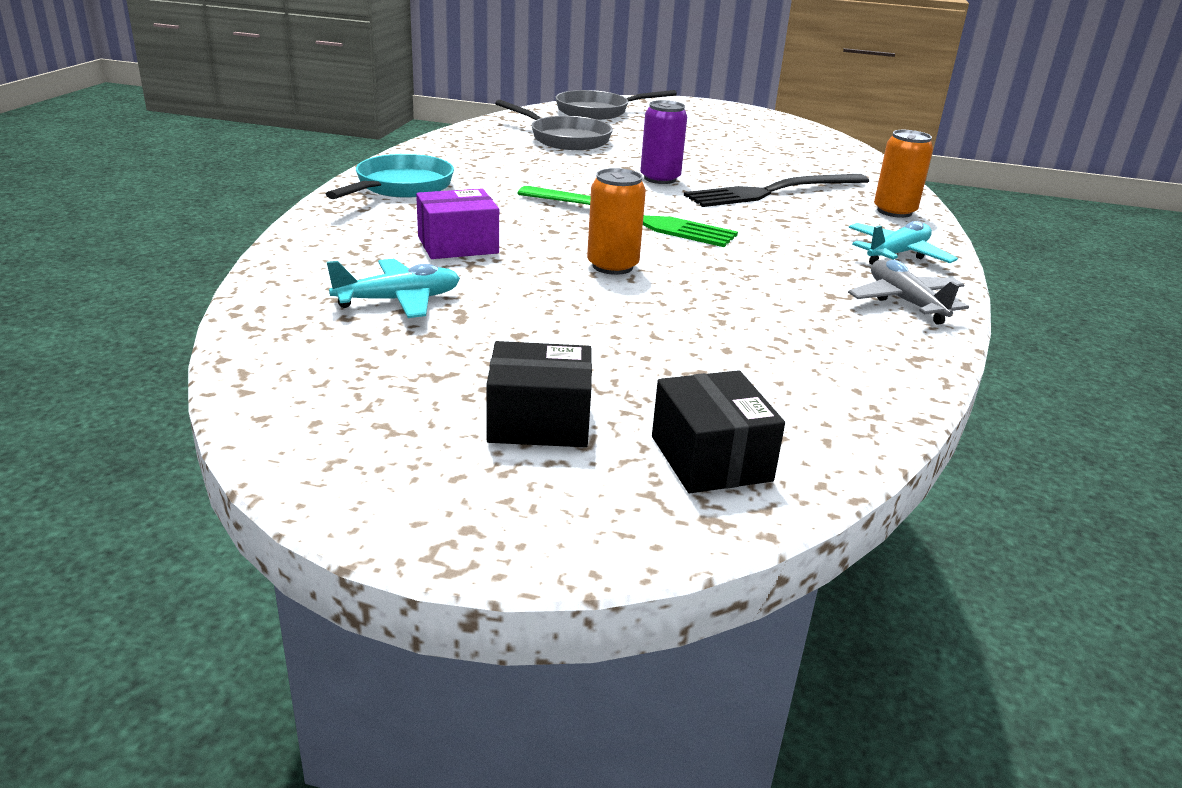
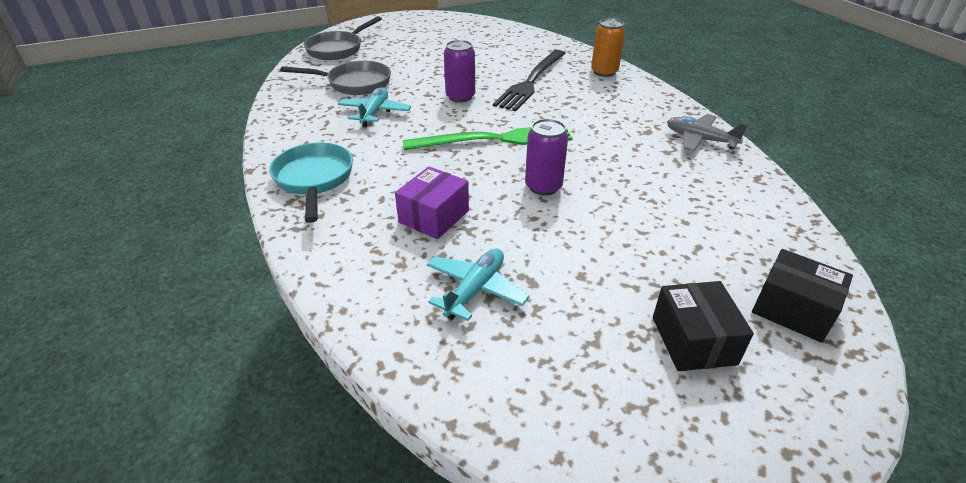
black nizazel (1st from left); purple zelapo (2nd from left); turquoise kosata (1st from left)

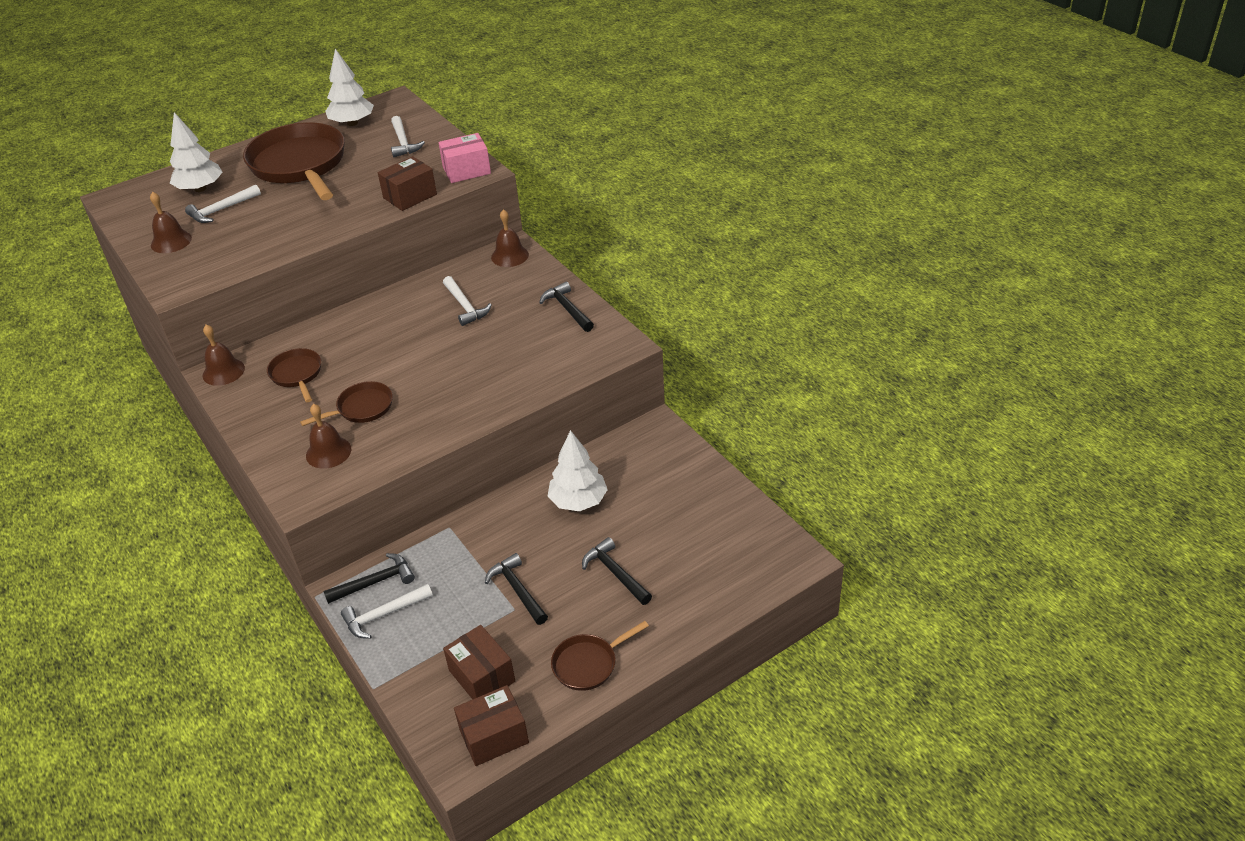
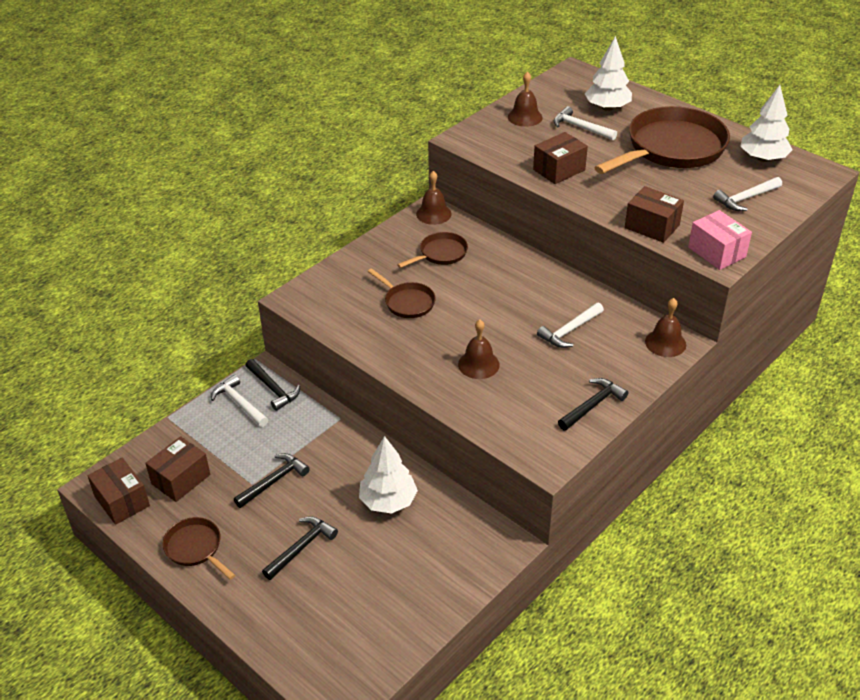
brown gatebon (2nd from left); brown nizazel (3rd from left)

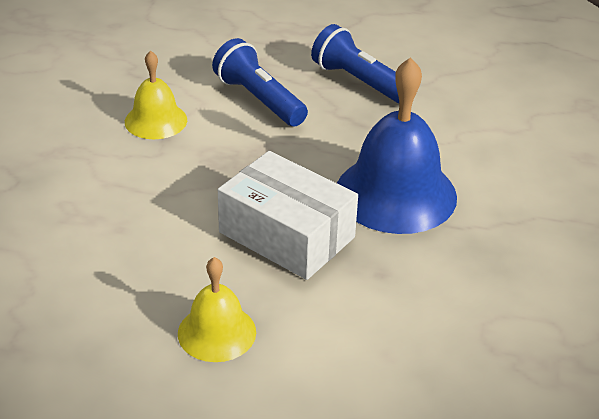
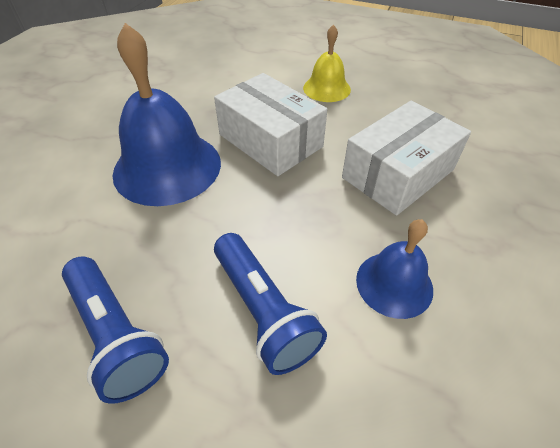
blue gatebon (2nd from left); white nizazel (2nd from left)

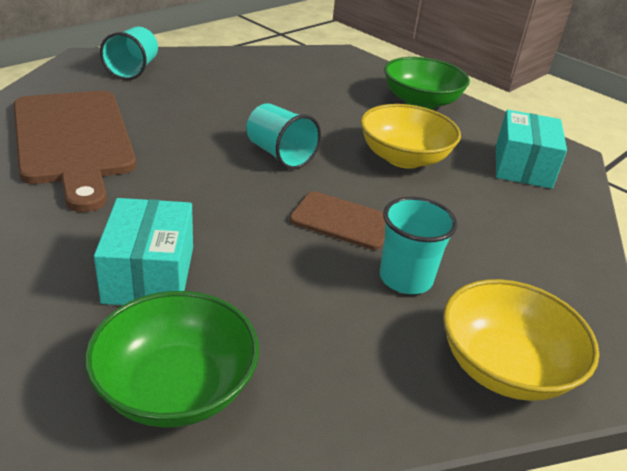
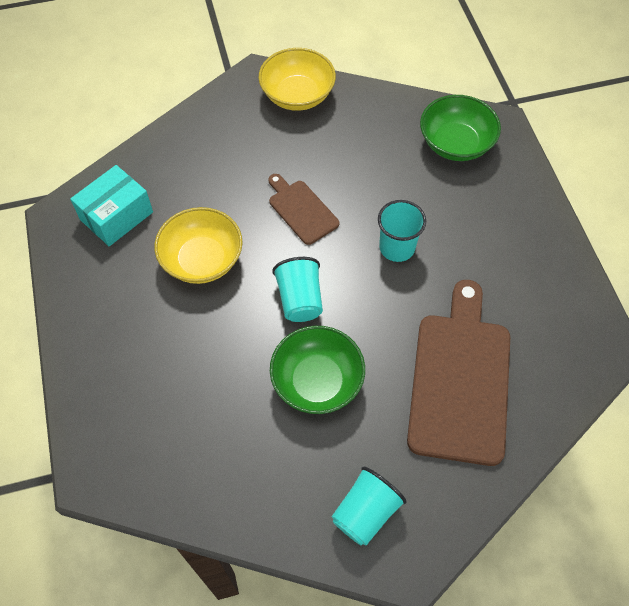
turquoise nizazel (1st from left in the first image); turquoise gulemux (3rd from left); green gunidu (1st from left)

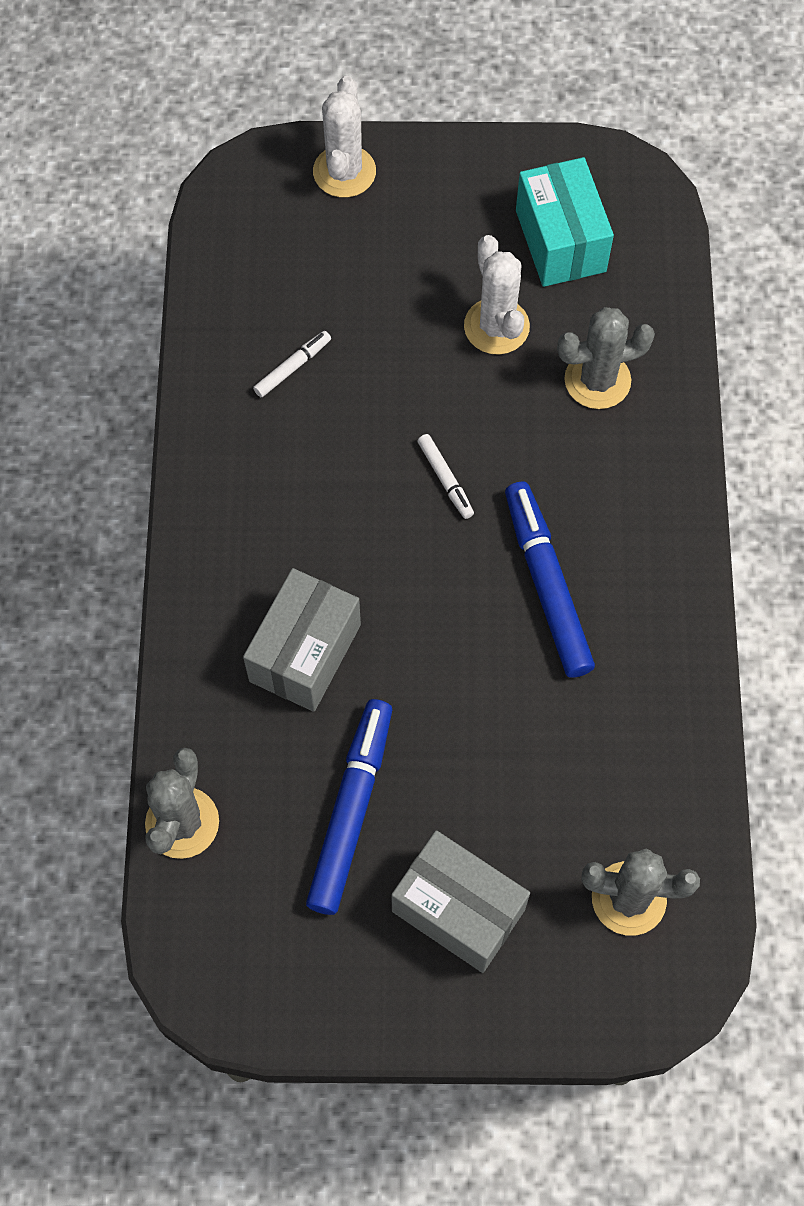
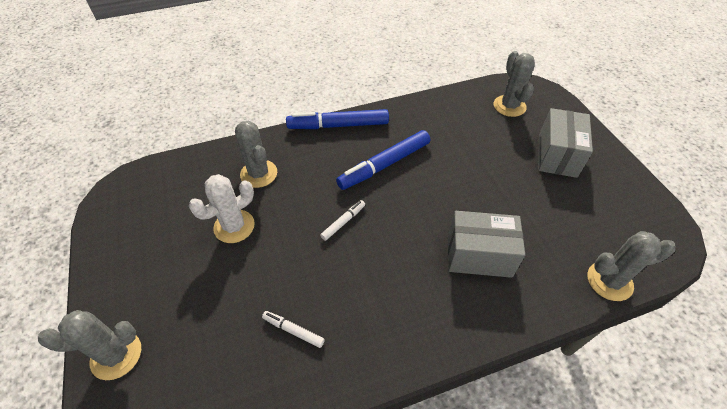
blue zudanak (1st from left); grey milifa (1st from left); turquoise nizazel

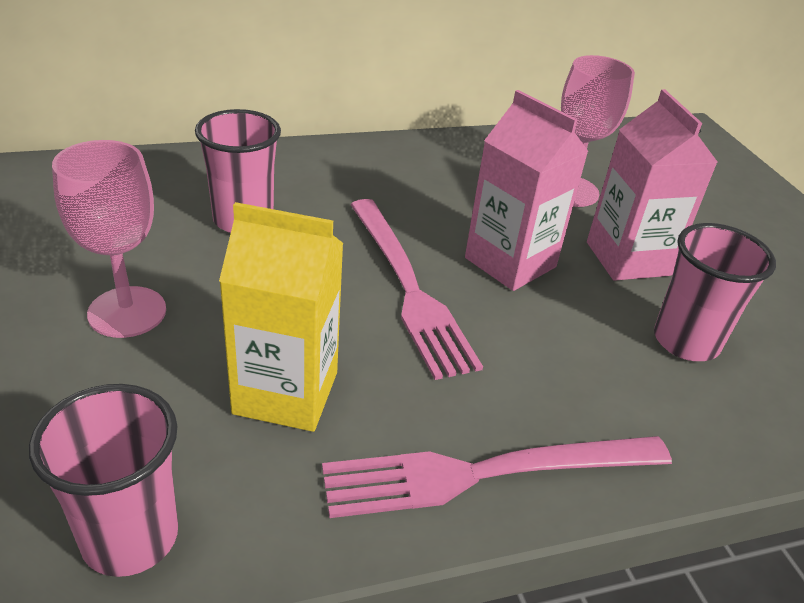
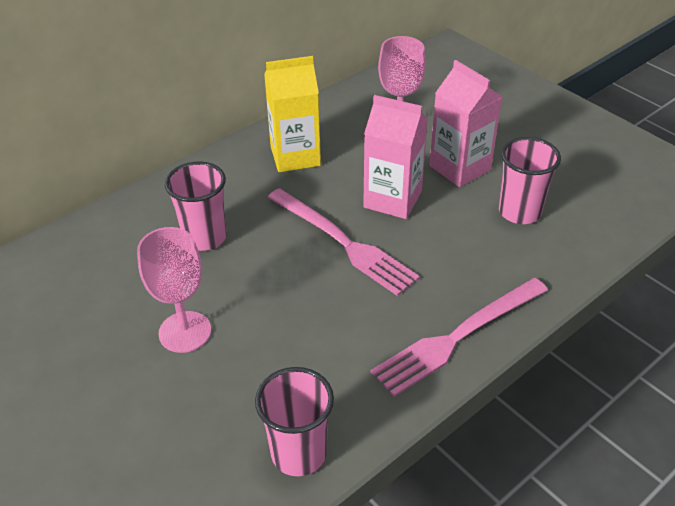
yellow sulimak

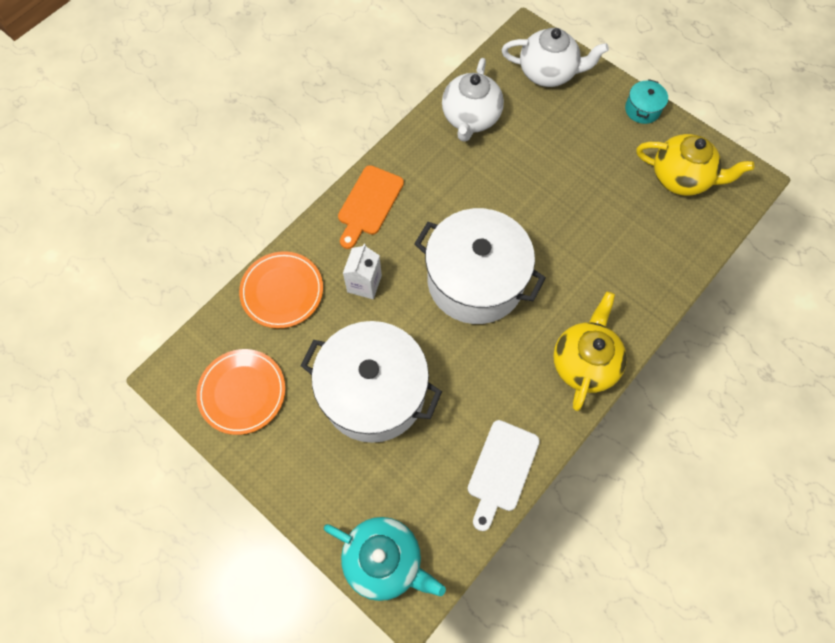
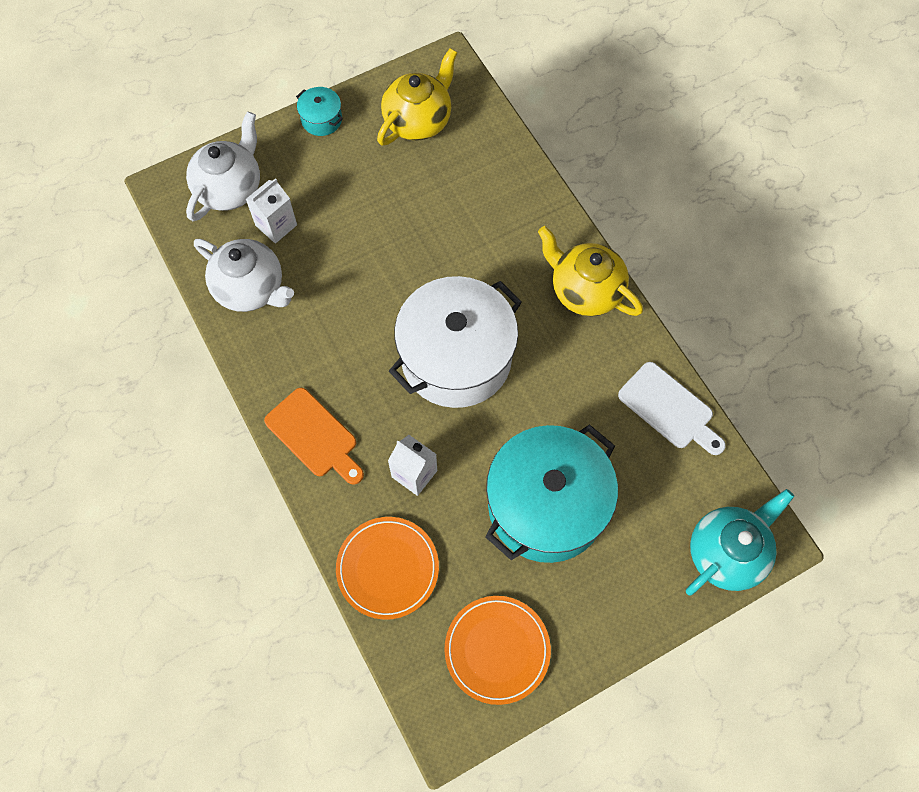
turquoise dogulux (2nd from left); white sulimak (1st from left)

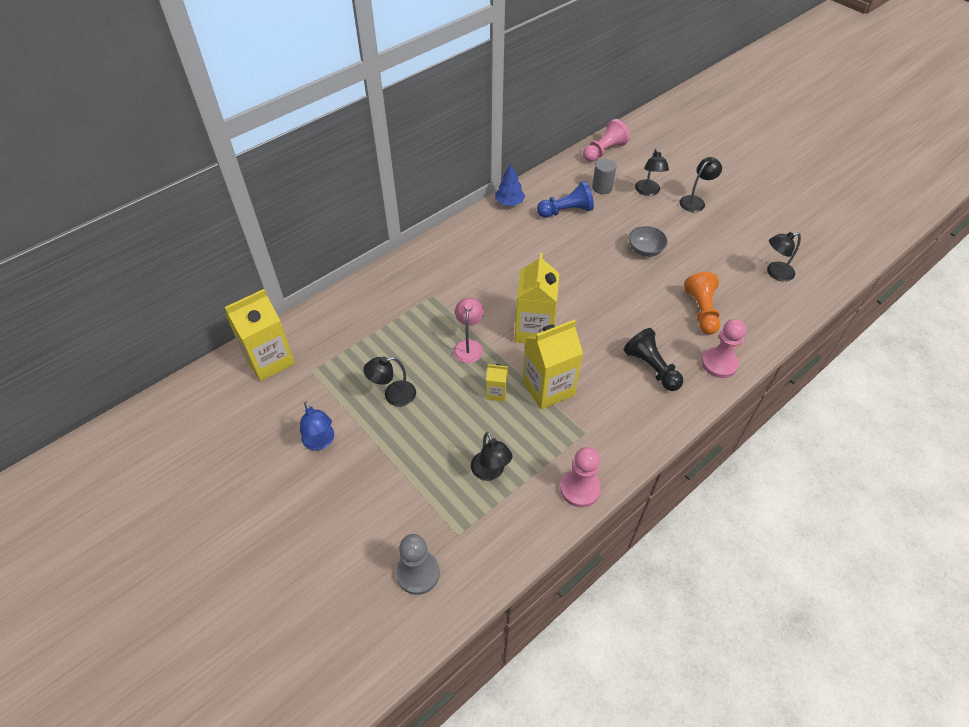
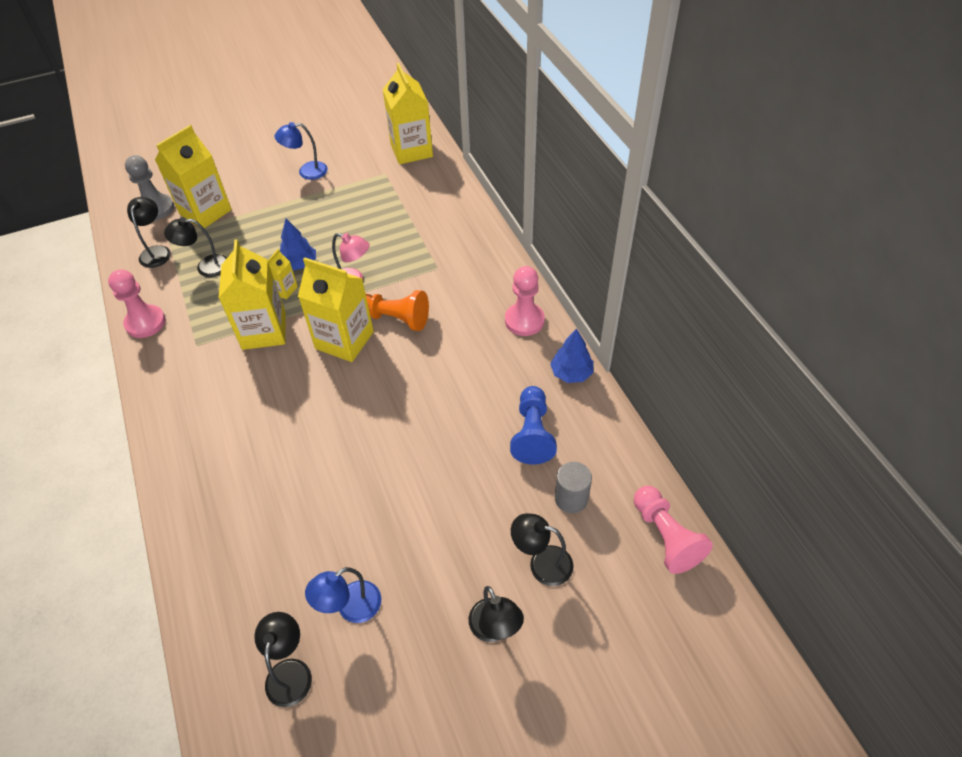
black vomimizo (1st from left); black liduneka; grey gunidu; orange liduneka; pink liduneka (2nd from left); yellow sulimak (1st from left); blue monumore (1st from left); blue vomimizo (2nd from left)

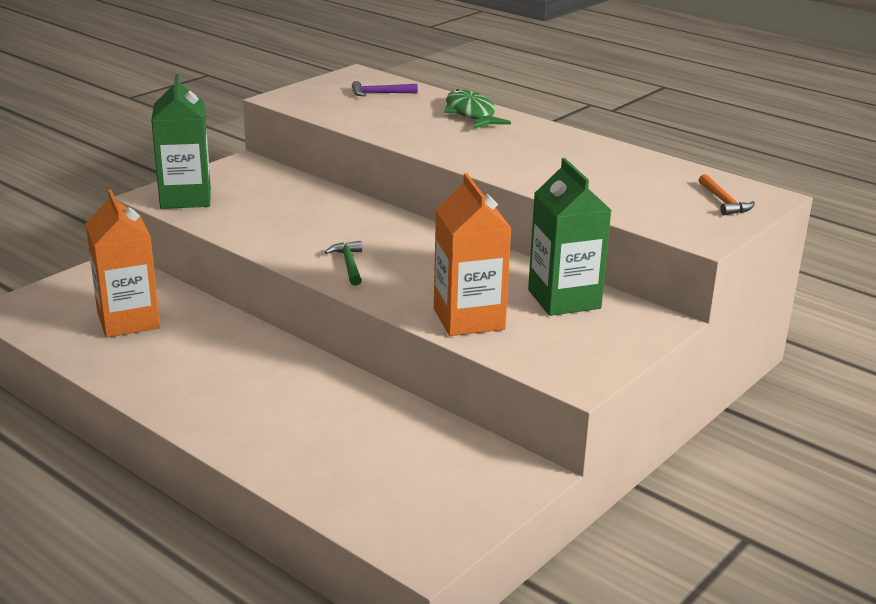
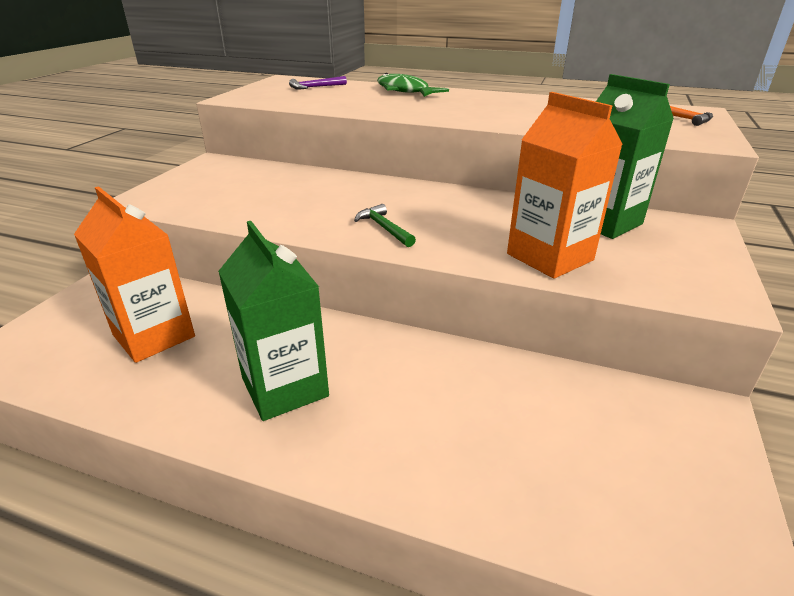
green sulimak (1st from left)

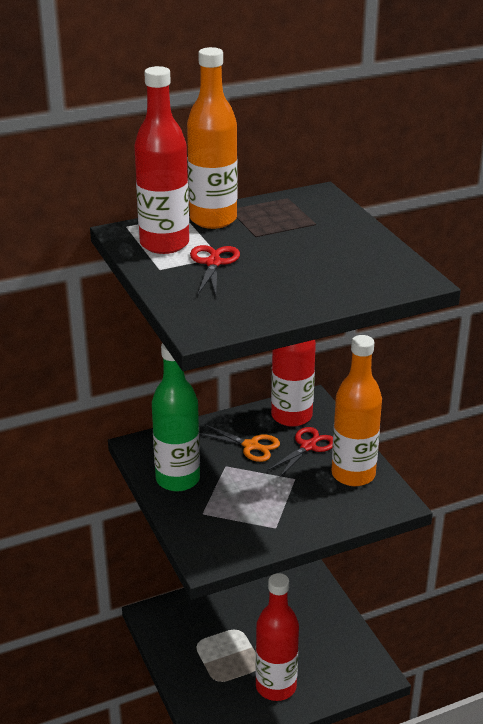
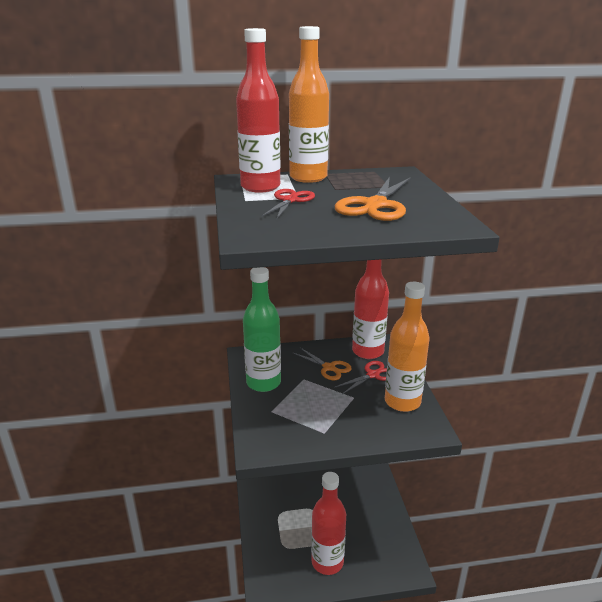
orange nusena (2nd from left)

